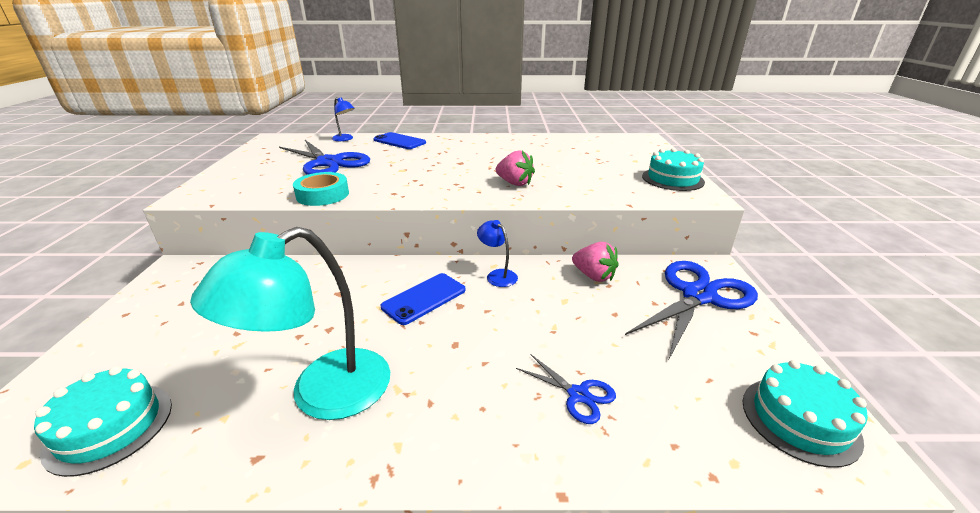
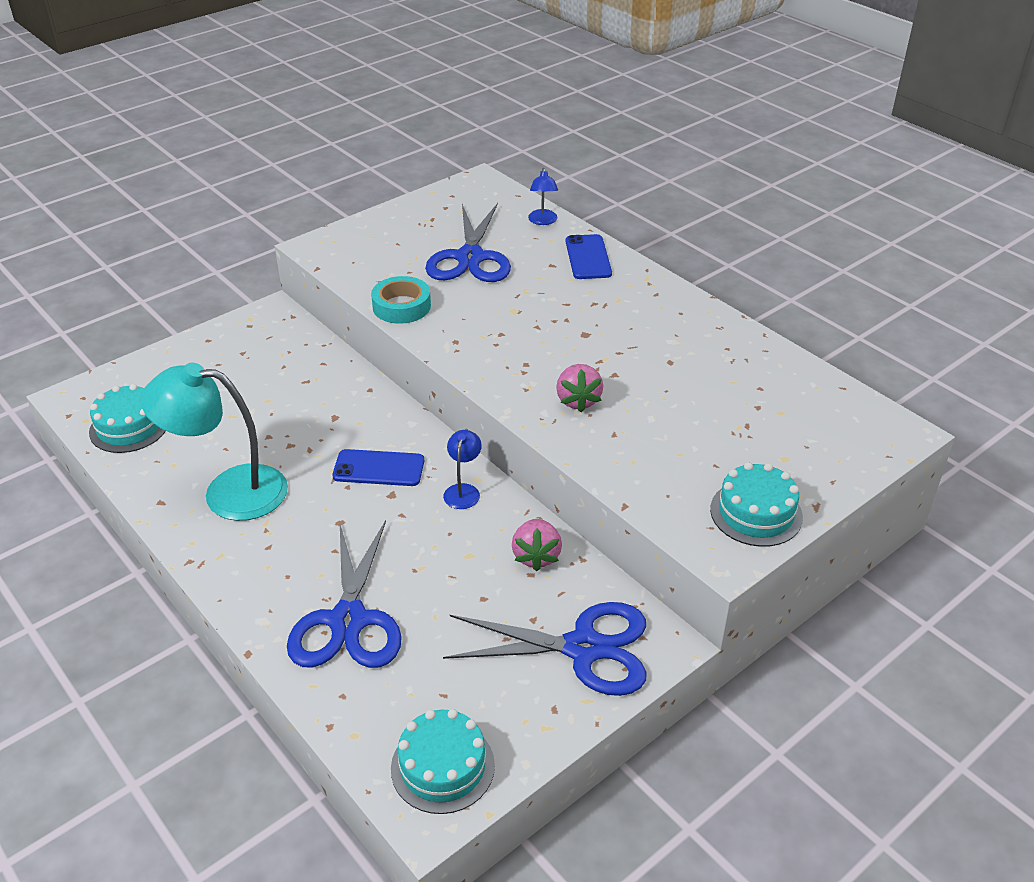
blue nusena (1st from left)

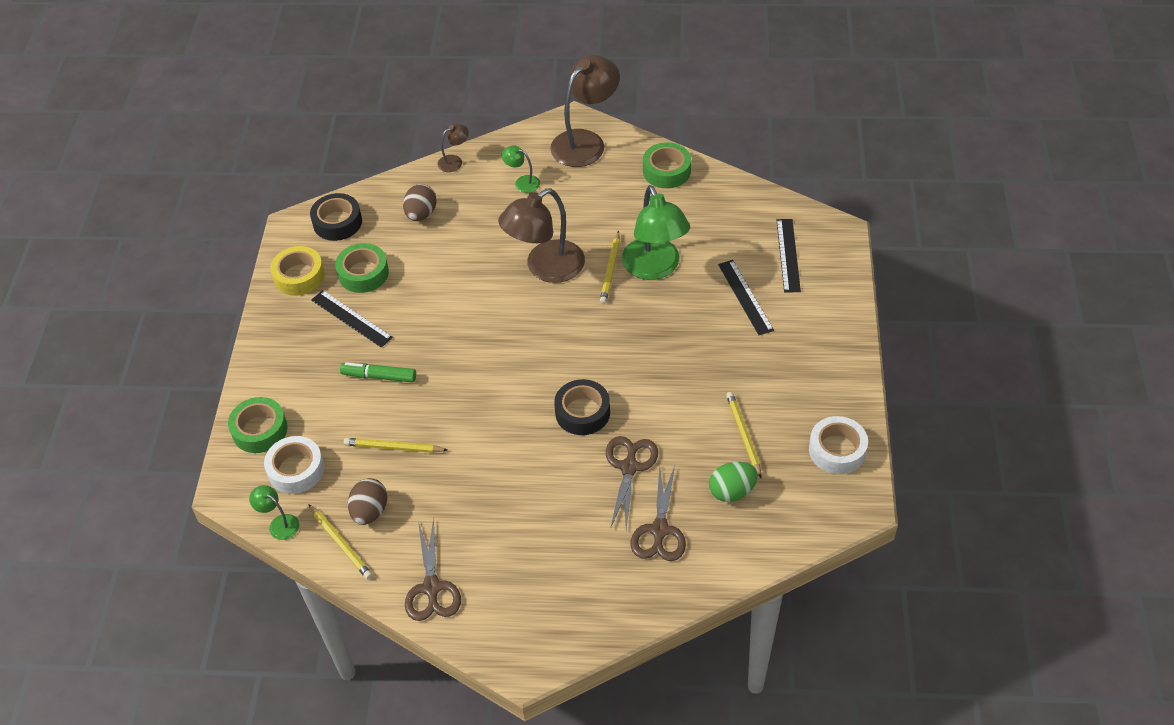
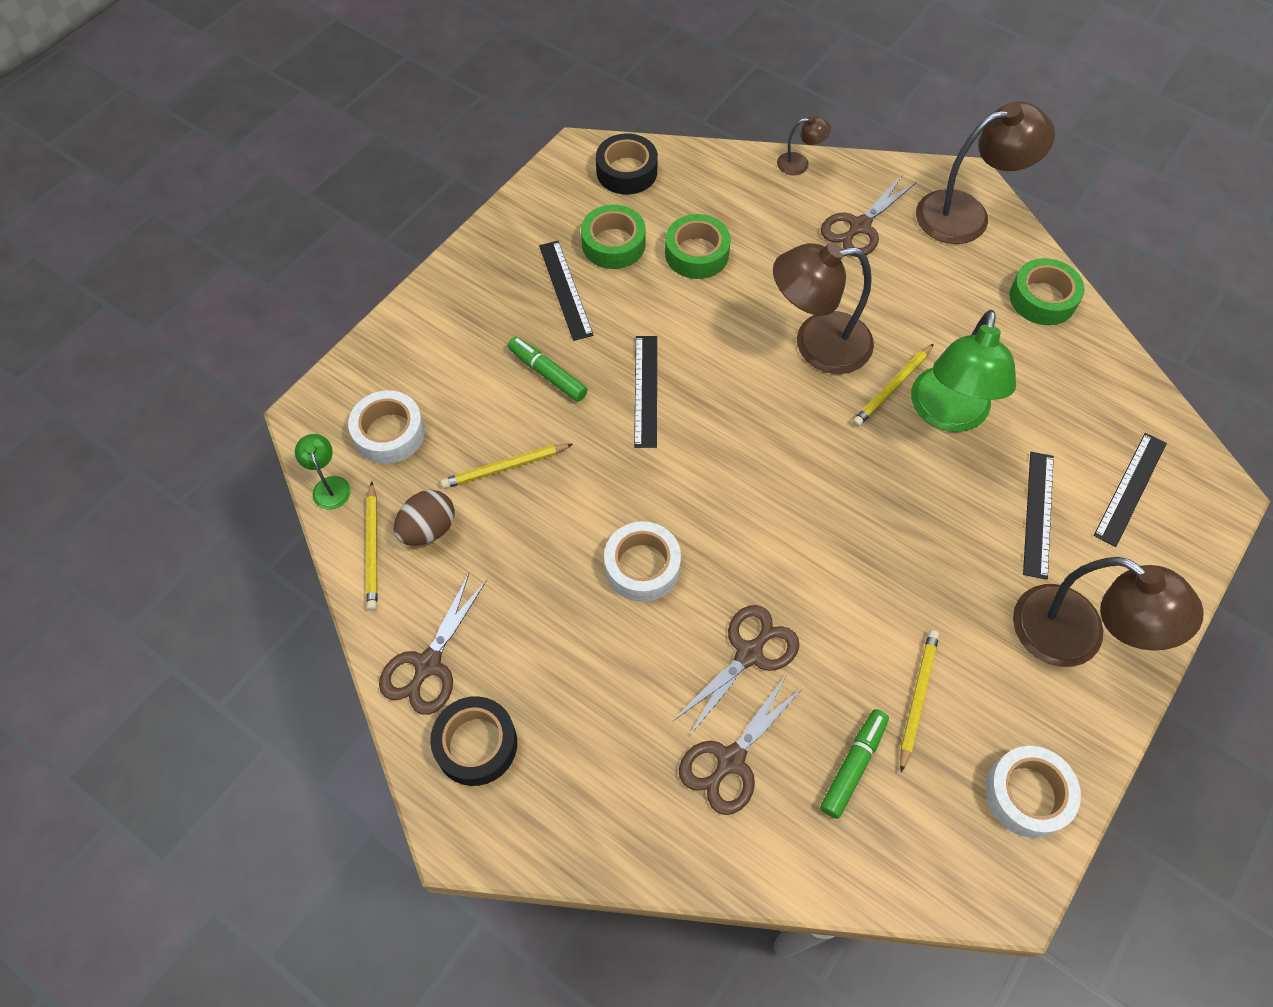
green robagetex (2nd from left); yellow robagetex; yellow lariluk (2nd from left); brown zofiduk (2nd from left in the first image); brown nusena (4th from left); black robagetex (1st from left); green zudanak (2nd from left); white robagetex (2nd from left); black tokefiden (2nd from left); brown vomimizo (4th from left)

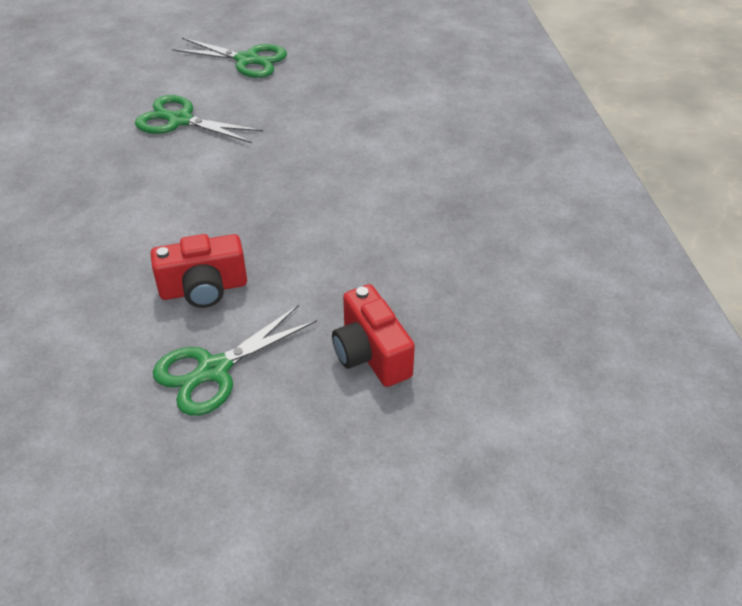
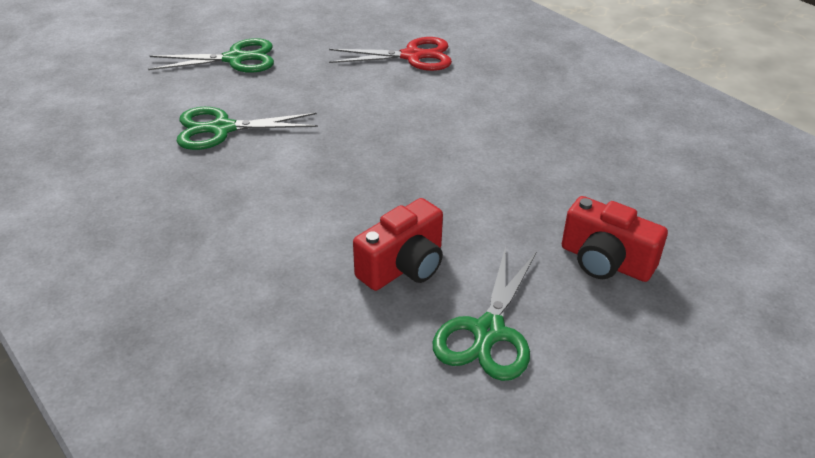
red nusena

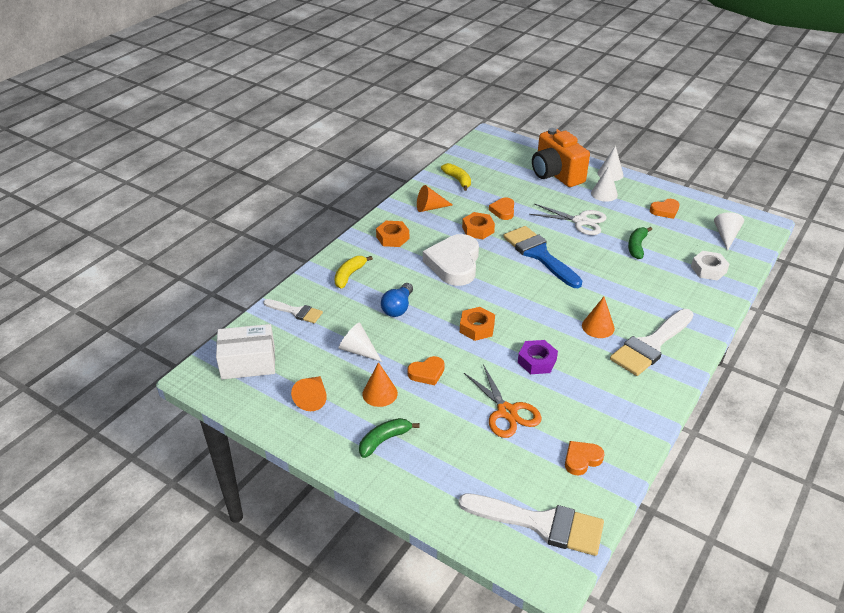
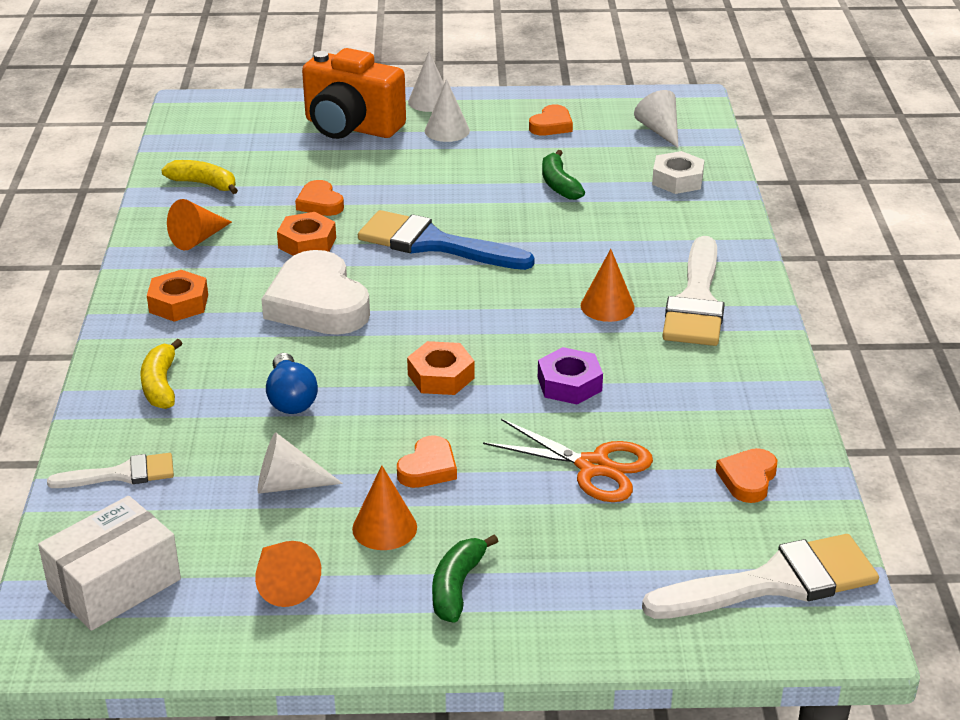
white nusena

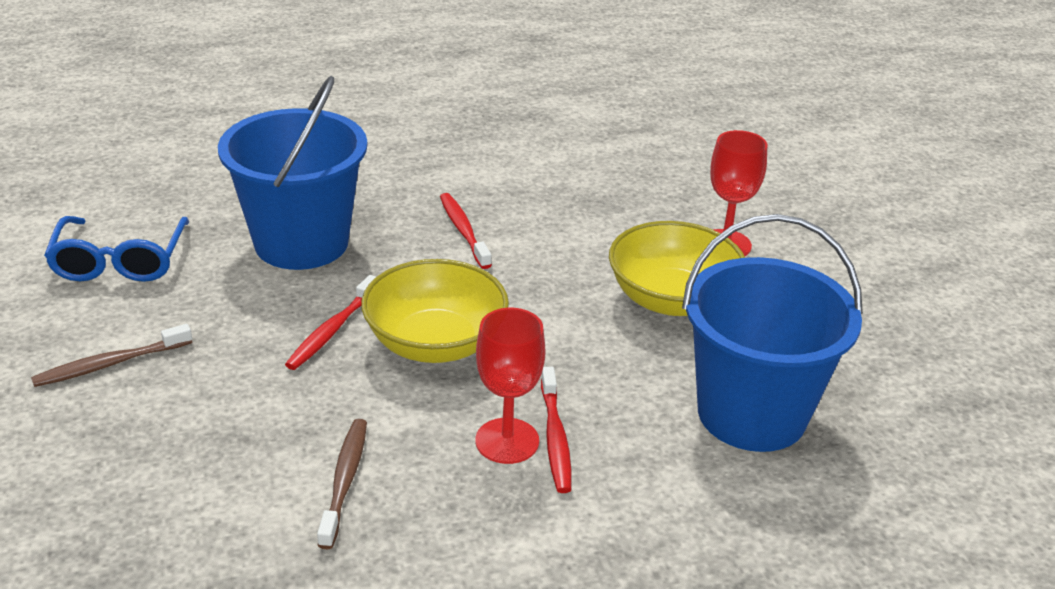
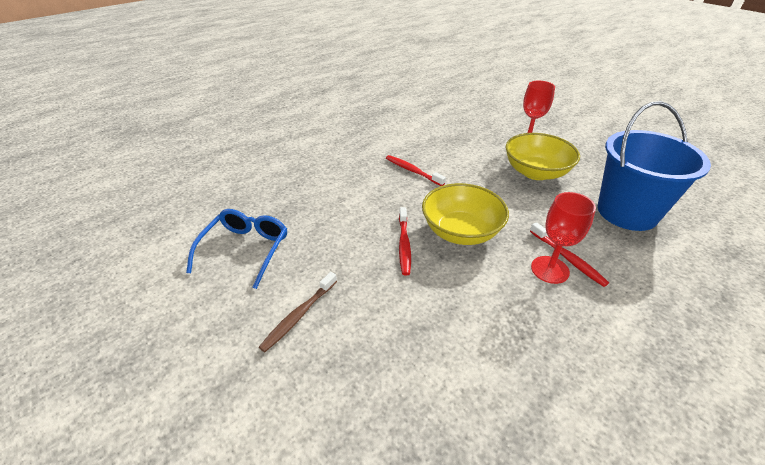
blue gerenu; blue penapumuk (1st from left in the first image); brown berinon (2nd from left in the first image)

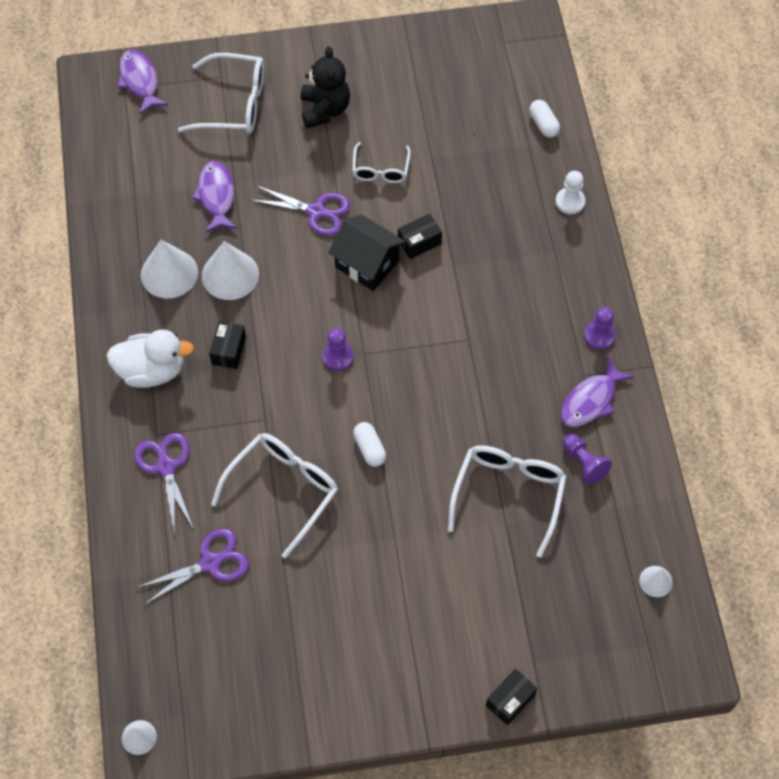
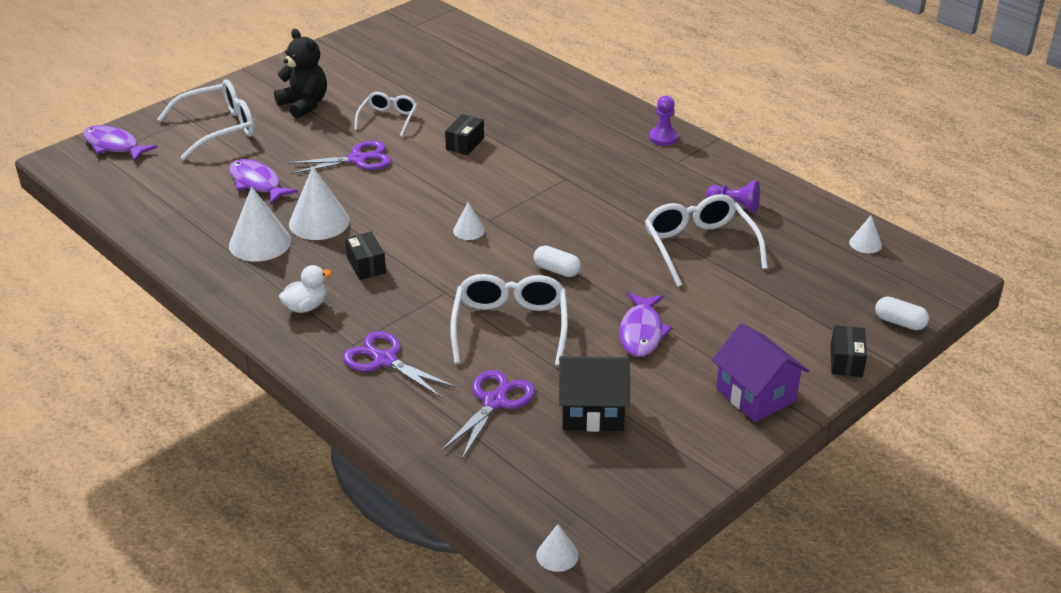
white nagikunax; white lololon (3rd from left); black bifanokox; white gerenu (2nd from left); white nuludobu (2nd from left); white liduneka; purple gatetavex (3rd from left); purple bifanokox

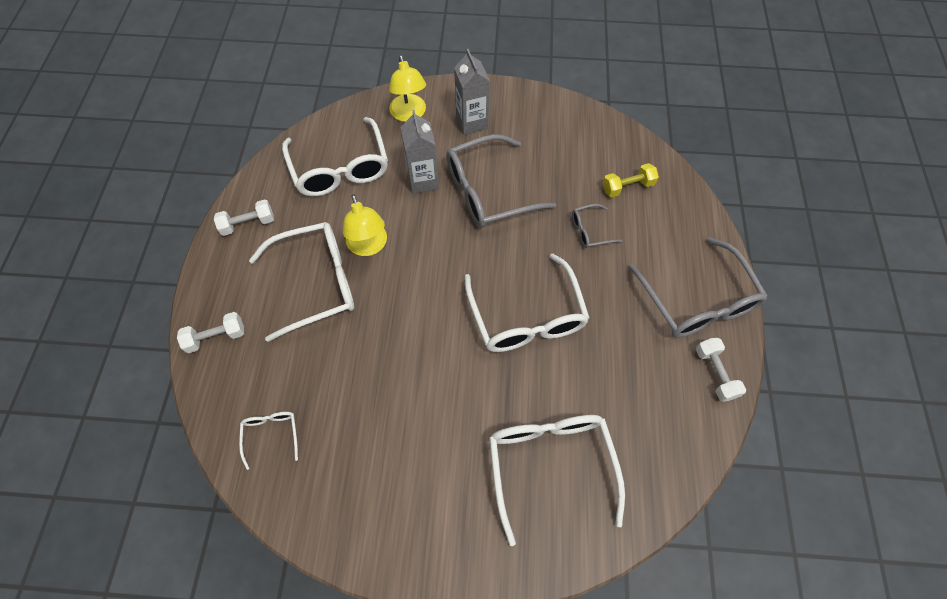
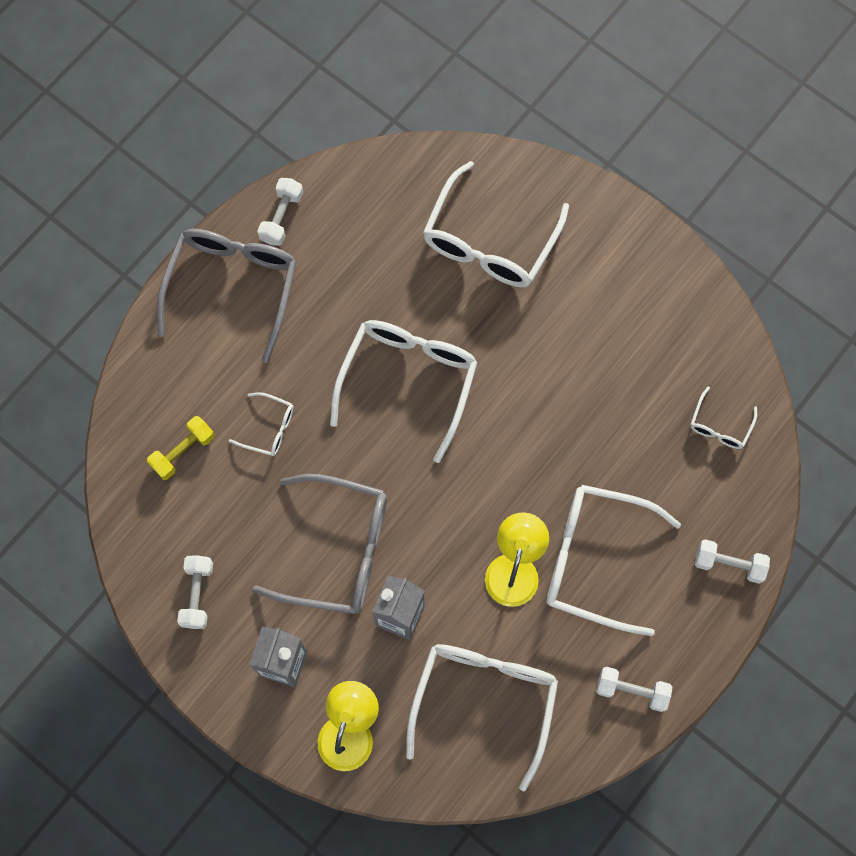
white gerenu (1st from left); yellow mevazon; white mevazon (1st from left)

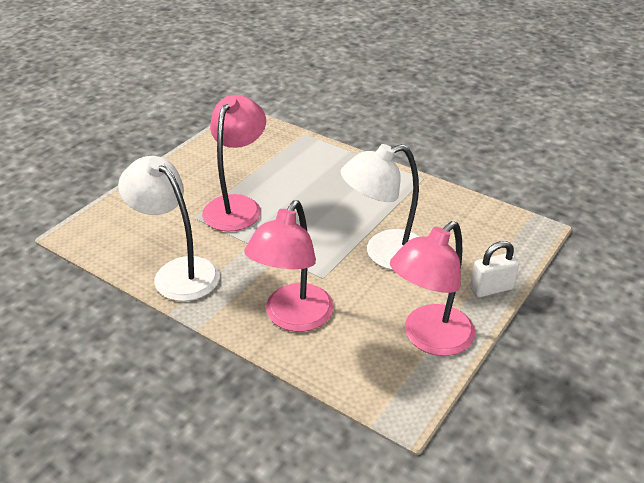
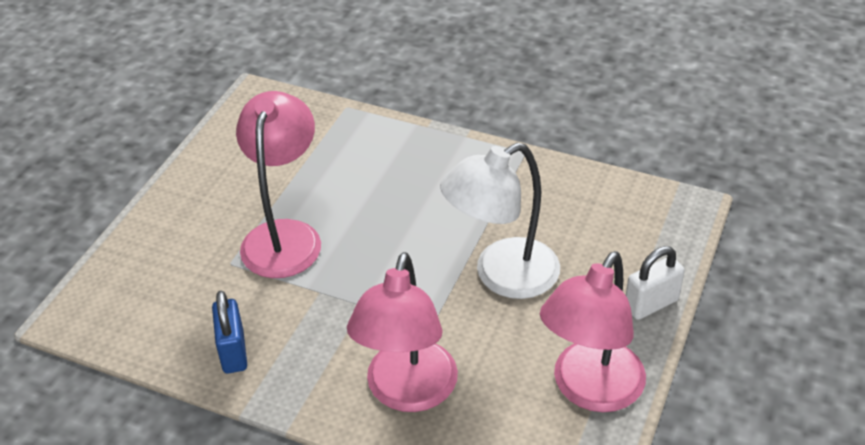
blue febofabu

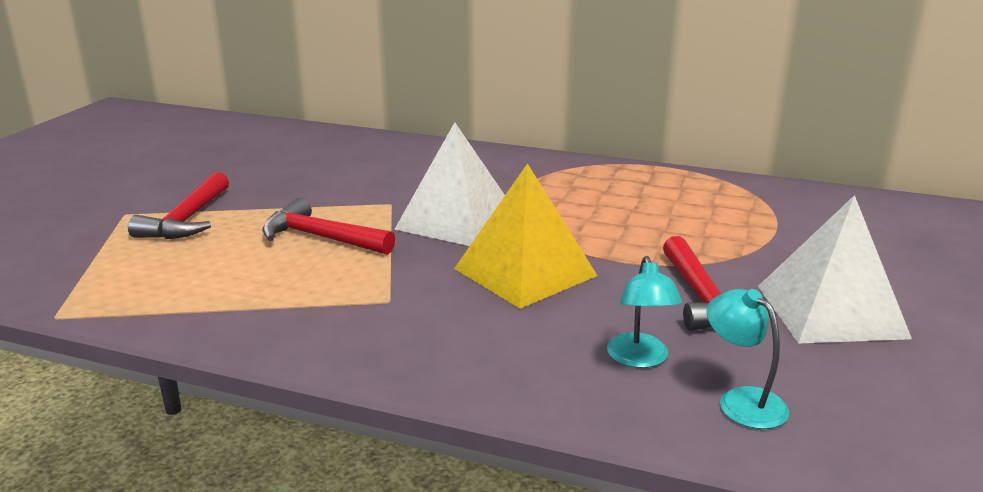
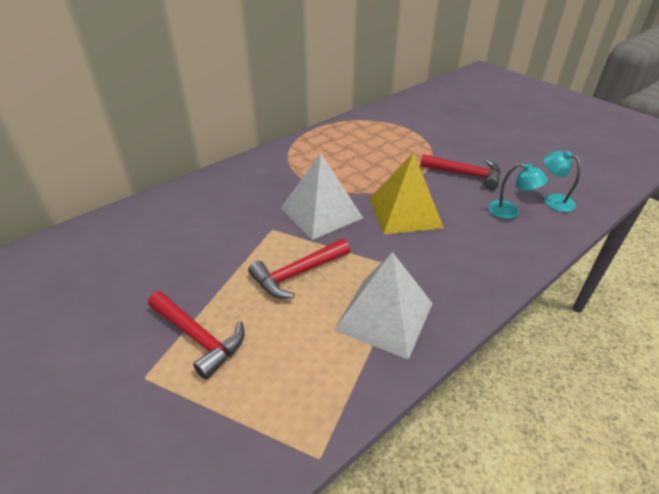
turquoise vomimizo (2nd from left); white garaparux (2nd from left)

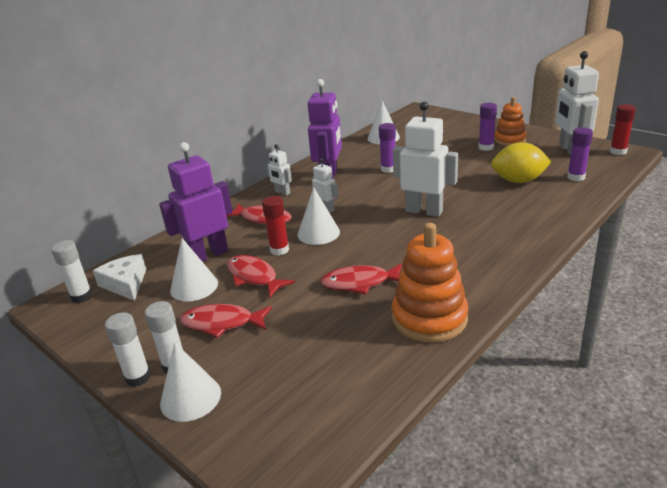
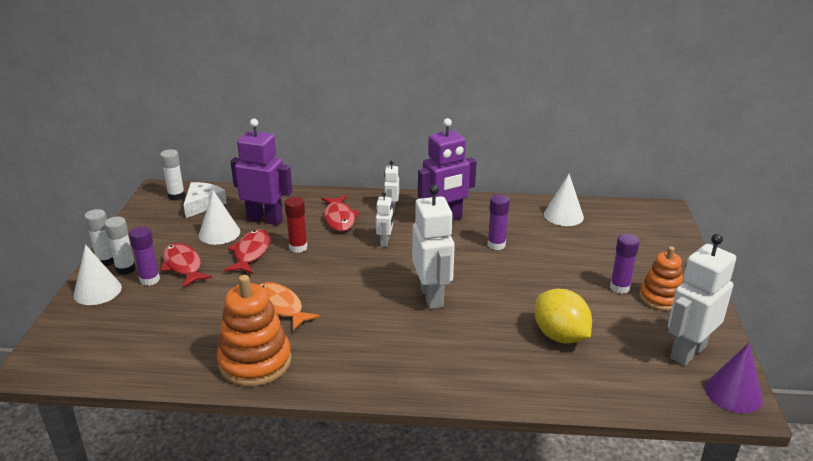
white lololon (3rd from left in the first image); orange gatetavex; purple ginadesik (1st from left); purple lololon

